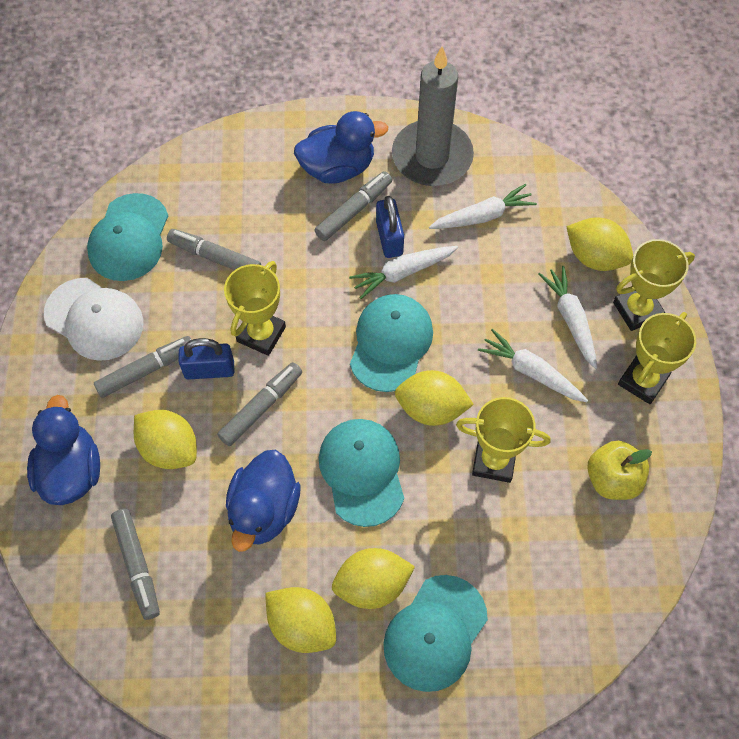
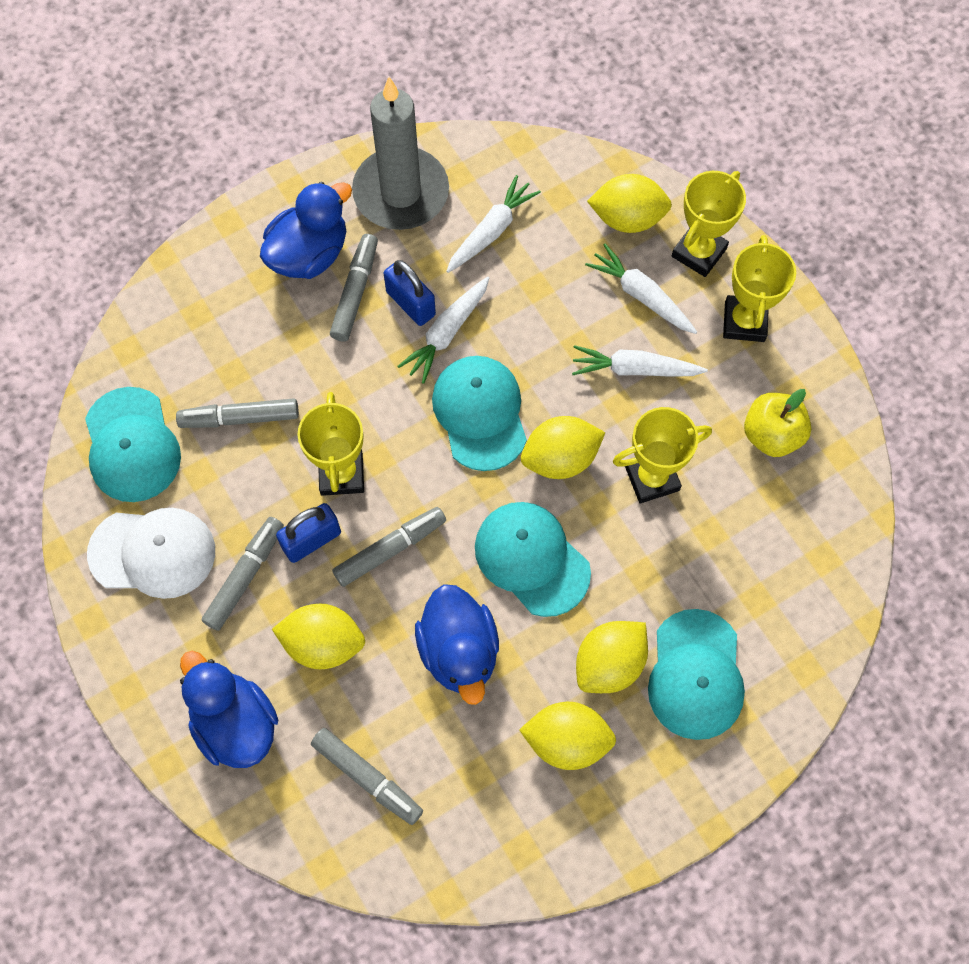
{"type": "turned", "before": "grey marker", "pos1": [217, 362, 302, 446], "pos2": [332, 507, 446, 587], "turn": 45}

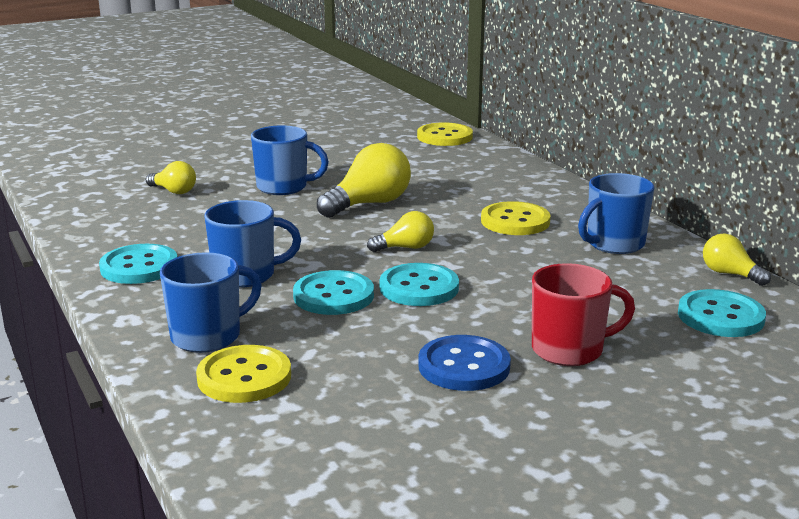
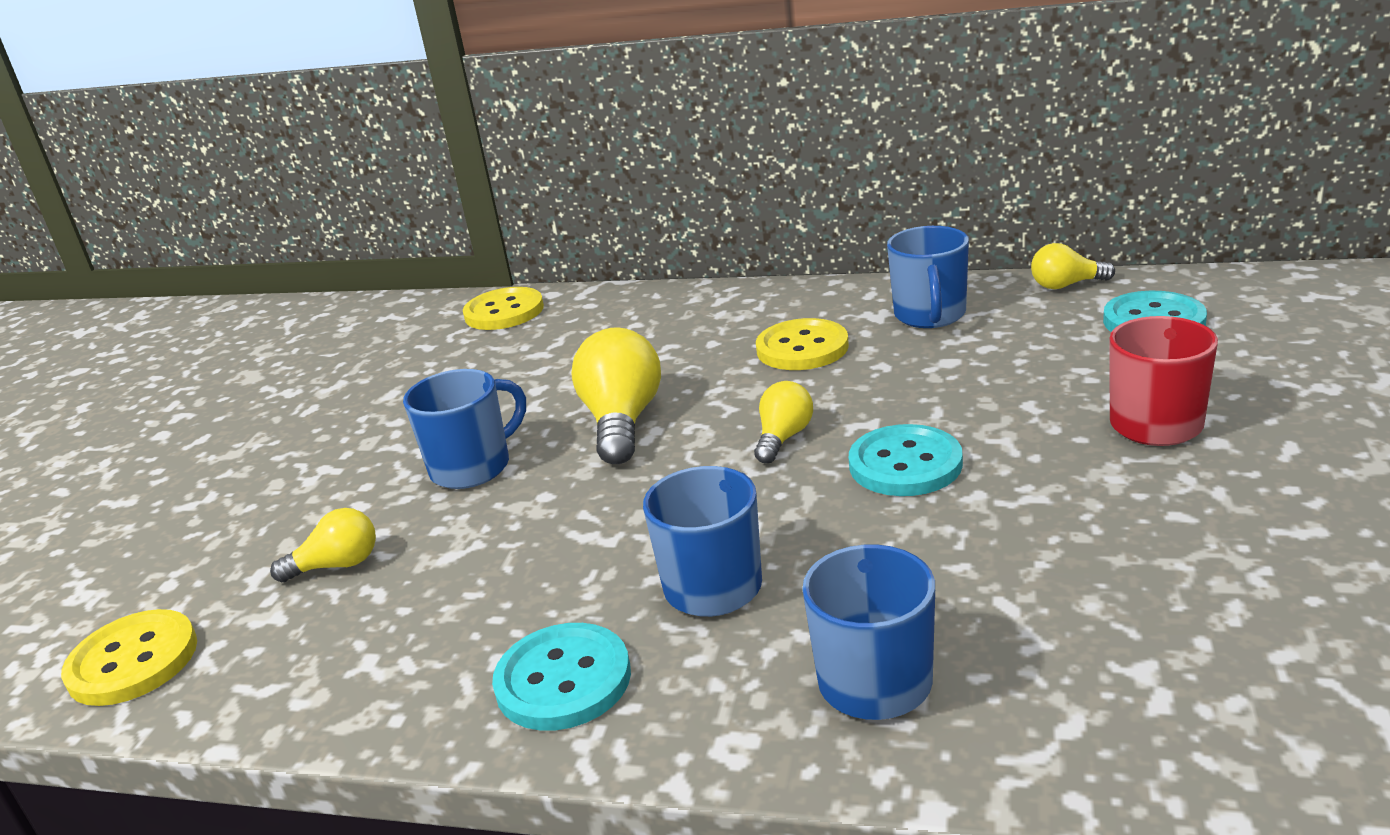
{"type": "removed", "before": "turquoise button", "pos1": [293, 270, 374, 315]}
{"type": "removed", "before": "blue button", "pos1": [418, 335, 511, 391]}
{"type": "moved", "before": "yellow button", "pos1": [196, 345, 291, 403], "pos2": [61, 609, 197, 706]}

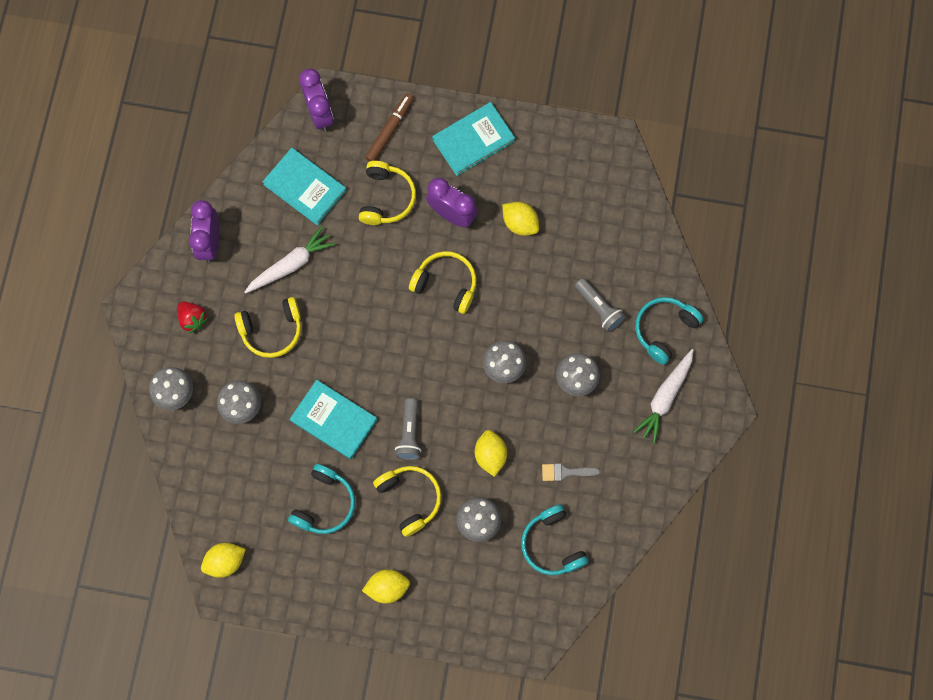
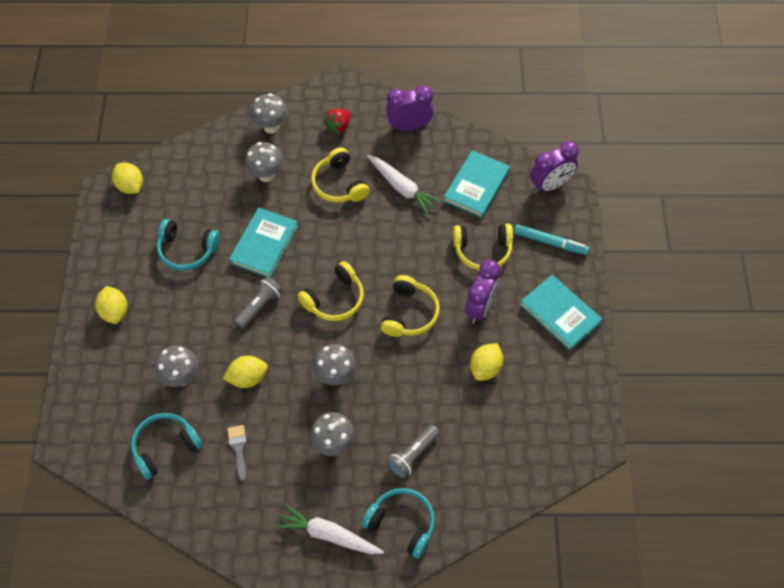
{"type": "recoloured", "before": "brown marker", "after": "turquoise marker", "pos1": [365, 93, 414, 161], "pos2": [514, 224, 589, 255]}
{"type": "turned", "before": "grey flashlight", "pos1": [395, 398, 422, 460], "pos2": [234, 276, 283, 329], "turn": 135}
{"type": "moved", "before": "yellow headphones", "pos1": [373, 466, 442, 537], "pos2": [298, 261, 364, 321]}

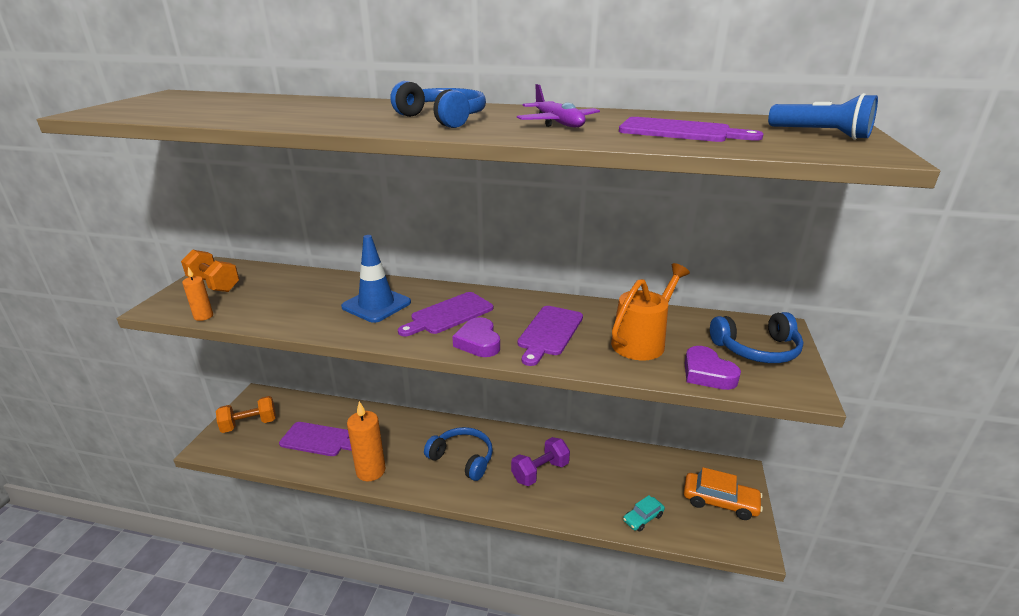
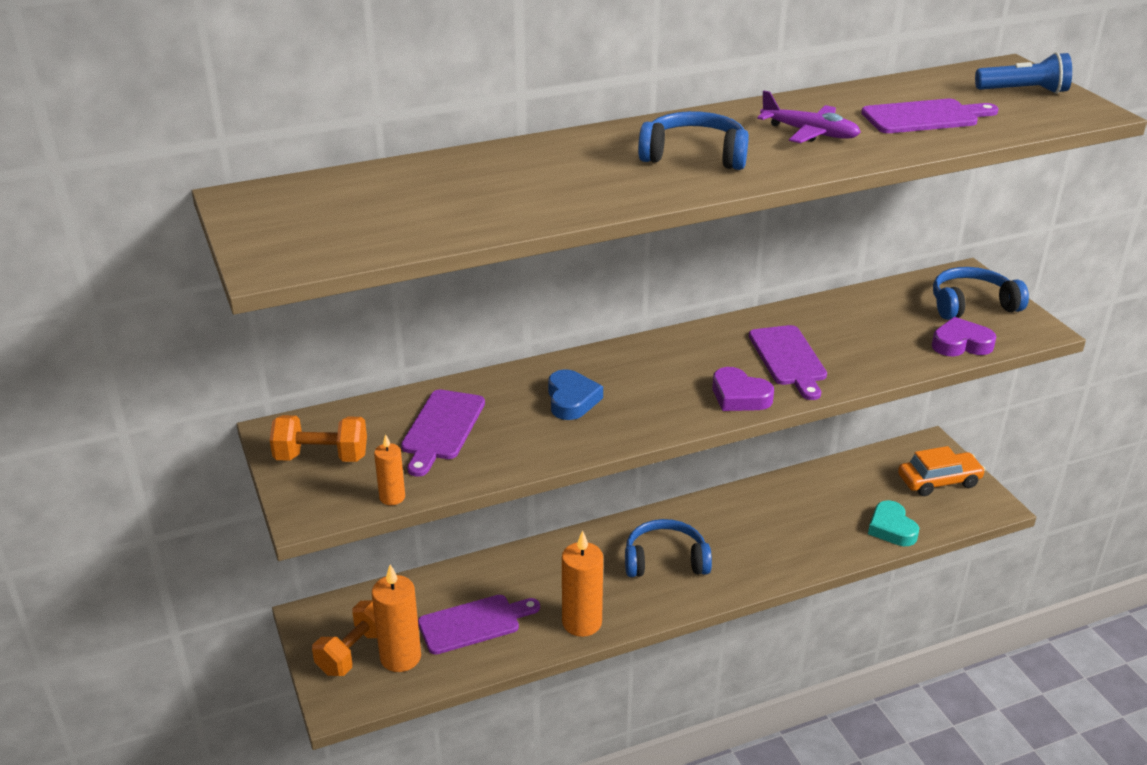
{"type": "replaced", "before": "blue traffic cone", "after": "blue heart", "pos1": [341, 235, 411, 323], "pos2": [548, 369, 603, 420]}
{"type": "removed", "before": "orange watering can", "pos1": [611, 263, 690, 360]}
{"type": "moved", "before": "purple cutting board", "pos1": [398, 292, 493, 337], "pos2": [401, 390, 485, 477]}
{"type": "turned", "before": "blue headphones", "pos1": [710, 312, 803, 363], "pos2": [933, 267, 1029, 320], "turn": -150}
{"type": "turned", "before": "purple heart", "pos1": [684, 346, 741, 390], "pos2": [932, 317, 996, 356], "turn": 150}
{"type": "removed", "before": "purple dumbbell", "pos1": [511, 437, 570, 486]}
{"type": "replaced", "before": "turquoise car", "after": "turquoise heart", "pos1": [623, 495, 665, 532], "pos2": [868, 500, 919, 546]}
{"type": "added", "after": "orange candle", "pos2": [372, 564, 421, 672]}

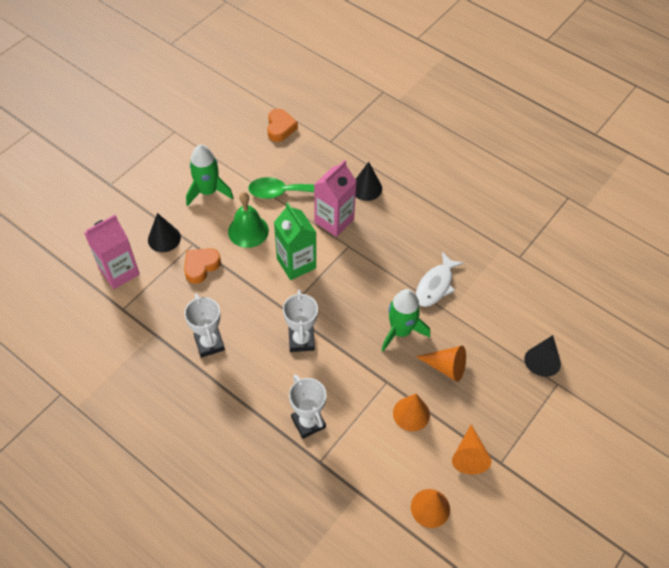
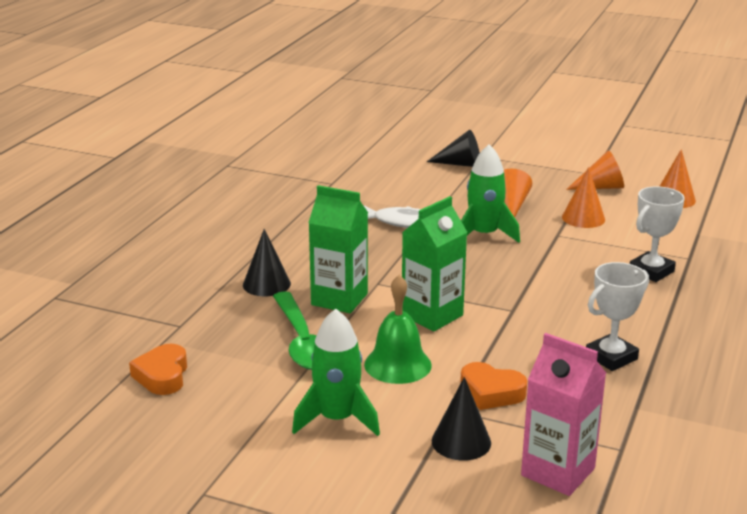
{"type": "turned", "before": "orange heart", "pos1": [267, 109, 298, 142], "pos2": [129, 344, 187, 395], "turn": -75}
{"type": "recoloured", "before": "pink carton", "after": "green carton", "pos1": [314, 160, 357, 237], "pos2": [309, 185, 368, 313]}
{"type": "removed", "before": "white trophy", "pos1": [283, 289, 318, 352]}

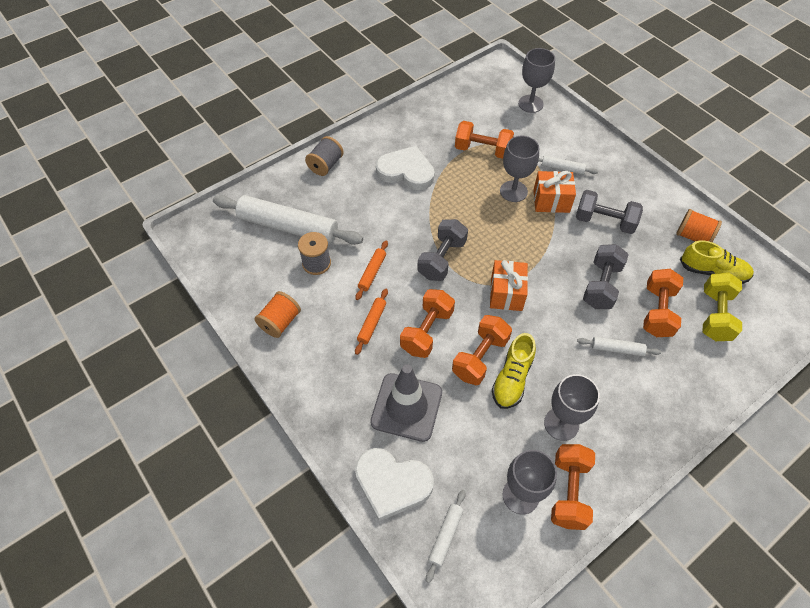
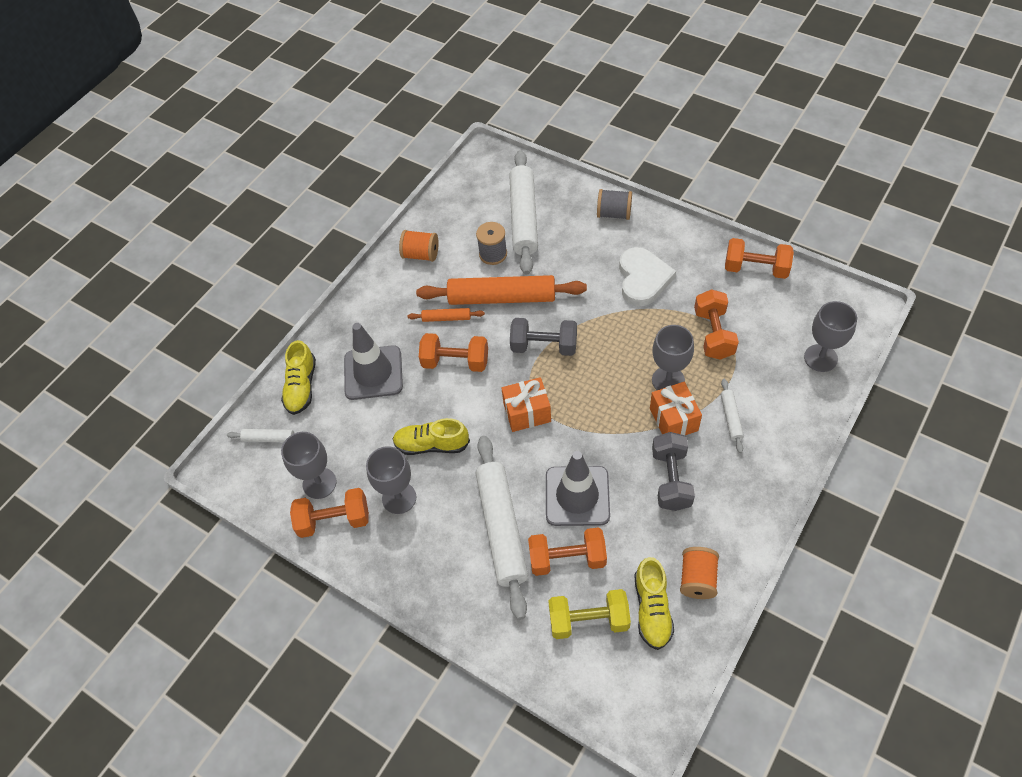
{"type": "resized", "before": "orange rolling pin", "pos1": [355, 241, 388, 300], "pos2": [416, 275, 587, 305], "scale": 2.21}
{"type": "replaced", "before": "grey dumbbell", "after": "grey traffic cone", "pos1": [583, 244, 629, 309], "pos2": [546, 451, 610, 526]}
{"type": "moved", "before": "orange dumbbell", "pos1": [452, 315, 512, 385], "pos2": [725, 238, 794, 279]}
{"type": "resized", "before": "white rolling pin", "pos1": [577, 337, 661, 356], "pos2": [476, 436, 528, 620], "scale": 2.21}
{"type": "replaced", "before": "white heart", "after": "yellow shoe", "pos1": [355, 448, 434, 521], "pos2": [281, 340, 316, 415]}

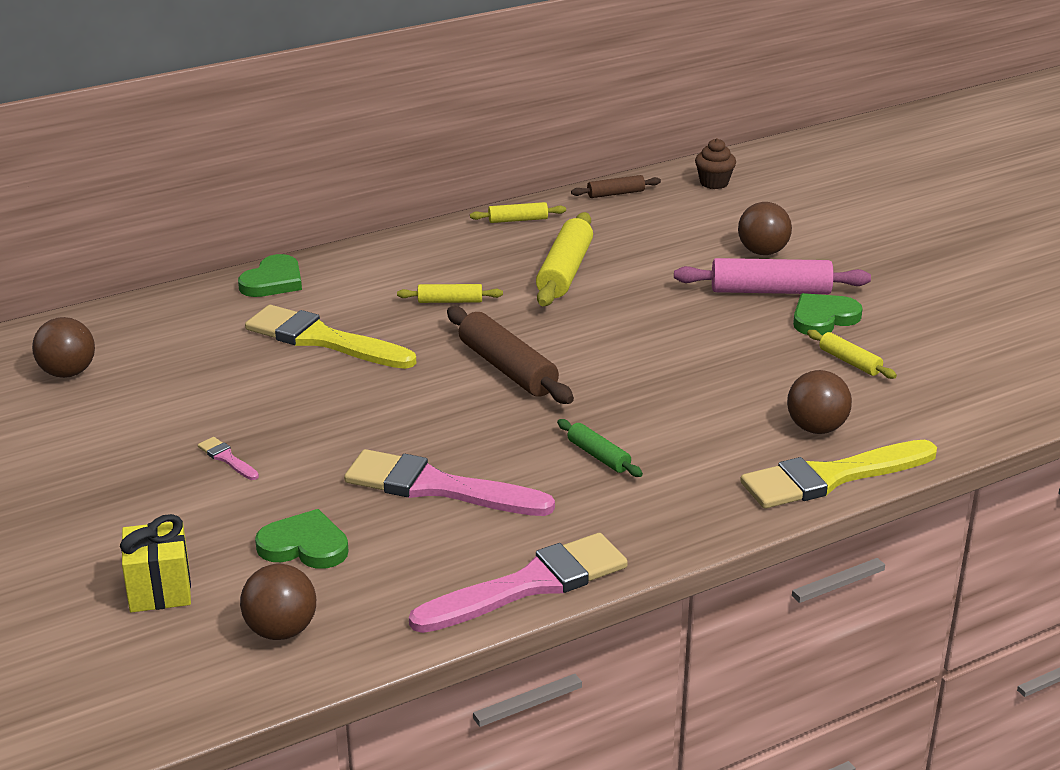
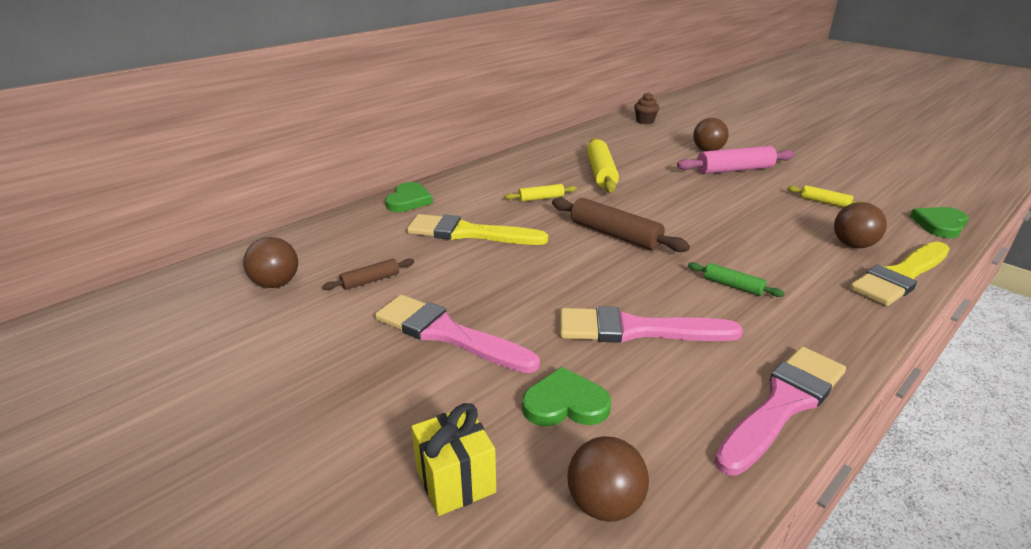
{"type": "moved", "before": "brown rolling pin", "pos1": [571, 175, 661, 198], "pos2": [322, 259, 414, 290]}
{"type": "removed", "before": "yellow rolling pin", "pos1": [470, 202, 566, 223]}
{"type": "moved", "before": "green heart", "pos1": [793, 293, 863, 335], "pos2": [910, 207, 969, 238]}
{"type": "resized", "before": "pink brush", "pos1": [198, 437, 259, 480], "pos2": [375, 295, 540, 373], "scale": 2.42}

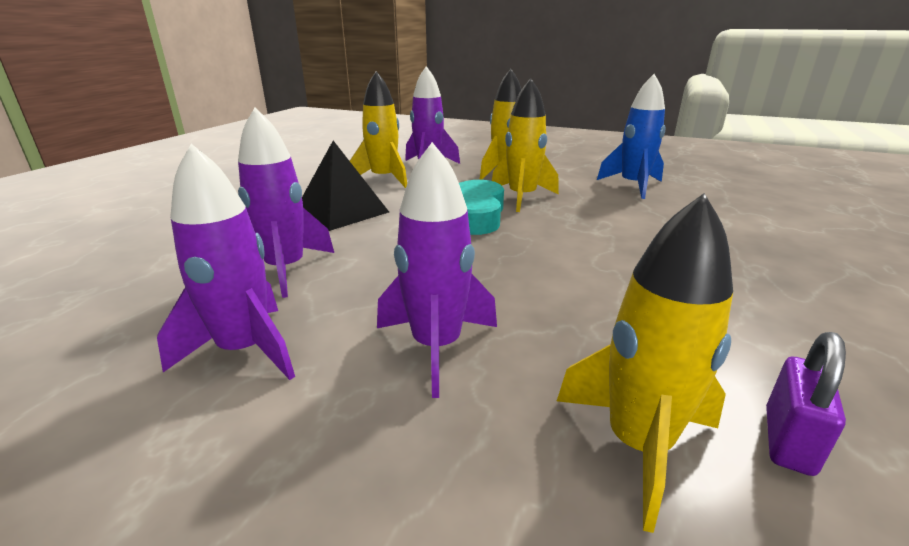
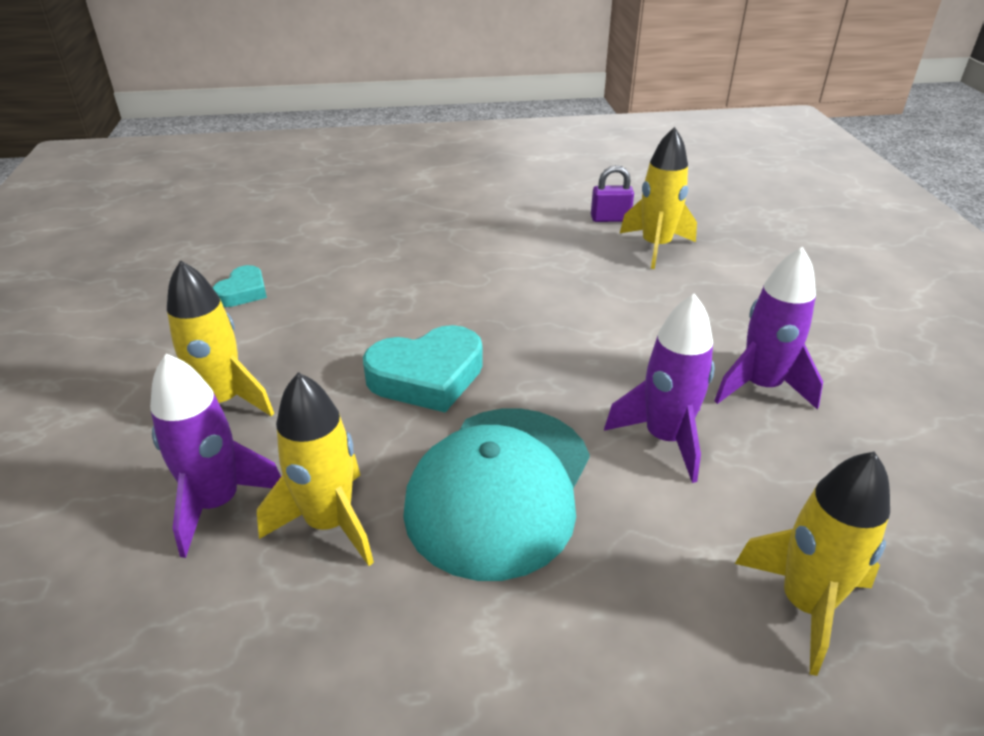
{"type": "replaced", "before": "blue rocket", "after": "turquoise heart", "pos1": [597, 74, 665, 199], "pos2": [213, 265, 267, 307]}
{"type": "moved", "before": "yellow rocket", "pos1": [492, 78, 559, 212], "pos2": [735, 451, 890, 676]}
{"type": "replaced", "before": "black pyramid", "after": "turquoise cap", "pos1": [302, 141, 389, 231], "pos2": [403, 408, 590, 581]}
{"type": "removed", "before": "purple rocket", "pos1": [377, 142, 497, 398]}

